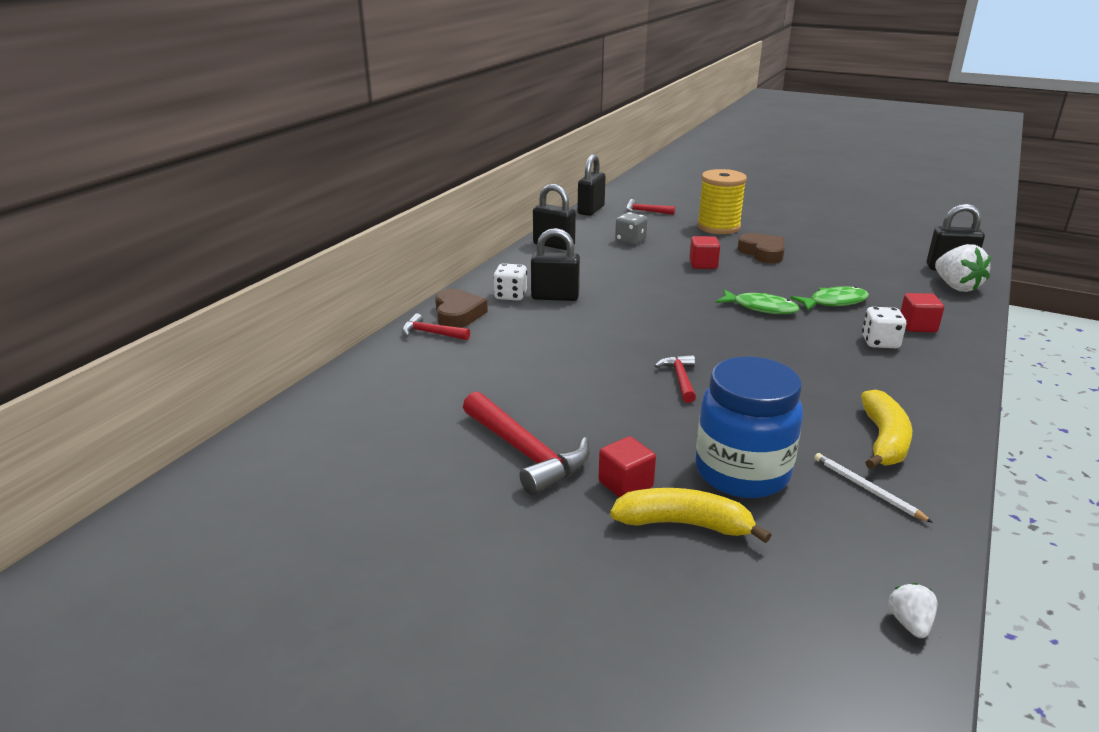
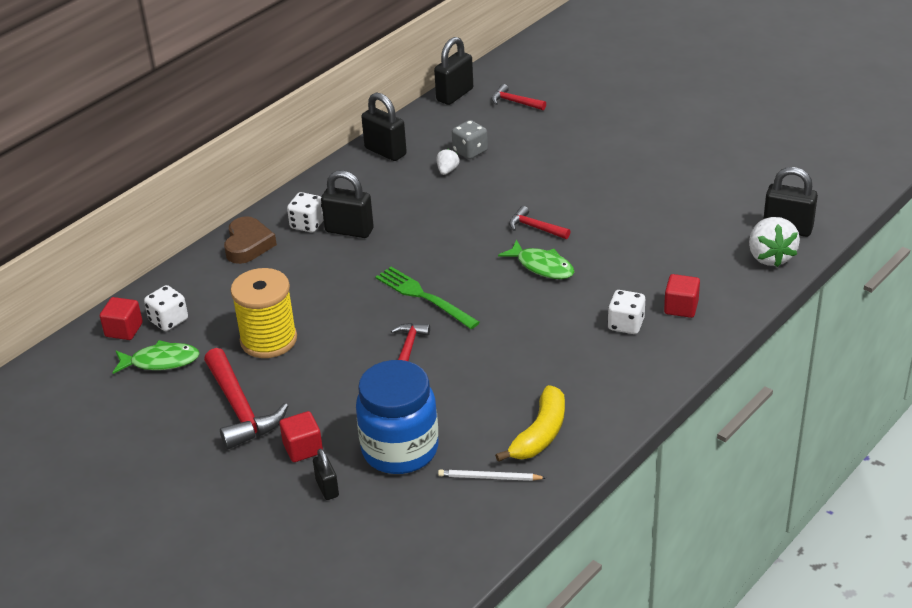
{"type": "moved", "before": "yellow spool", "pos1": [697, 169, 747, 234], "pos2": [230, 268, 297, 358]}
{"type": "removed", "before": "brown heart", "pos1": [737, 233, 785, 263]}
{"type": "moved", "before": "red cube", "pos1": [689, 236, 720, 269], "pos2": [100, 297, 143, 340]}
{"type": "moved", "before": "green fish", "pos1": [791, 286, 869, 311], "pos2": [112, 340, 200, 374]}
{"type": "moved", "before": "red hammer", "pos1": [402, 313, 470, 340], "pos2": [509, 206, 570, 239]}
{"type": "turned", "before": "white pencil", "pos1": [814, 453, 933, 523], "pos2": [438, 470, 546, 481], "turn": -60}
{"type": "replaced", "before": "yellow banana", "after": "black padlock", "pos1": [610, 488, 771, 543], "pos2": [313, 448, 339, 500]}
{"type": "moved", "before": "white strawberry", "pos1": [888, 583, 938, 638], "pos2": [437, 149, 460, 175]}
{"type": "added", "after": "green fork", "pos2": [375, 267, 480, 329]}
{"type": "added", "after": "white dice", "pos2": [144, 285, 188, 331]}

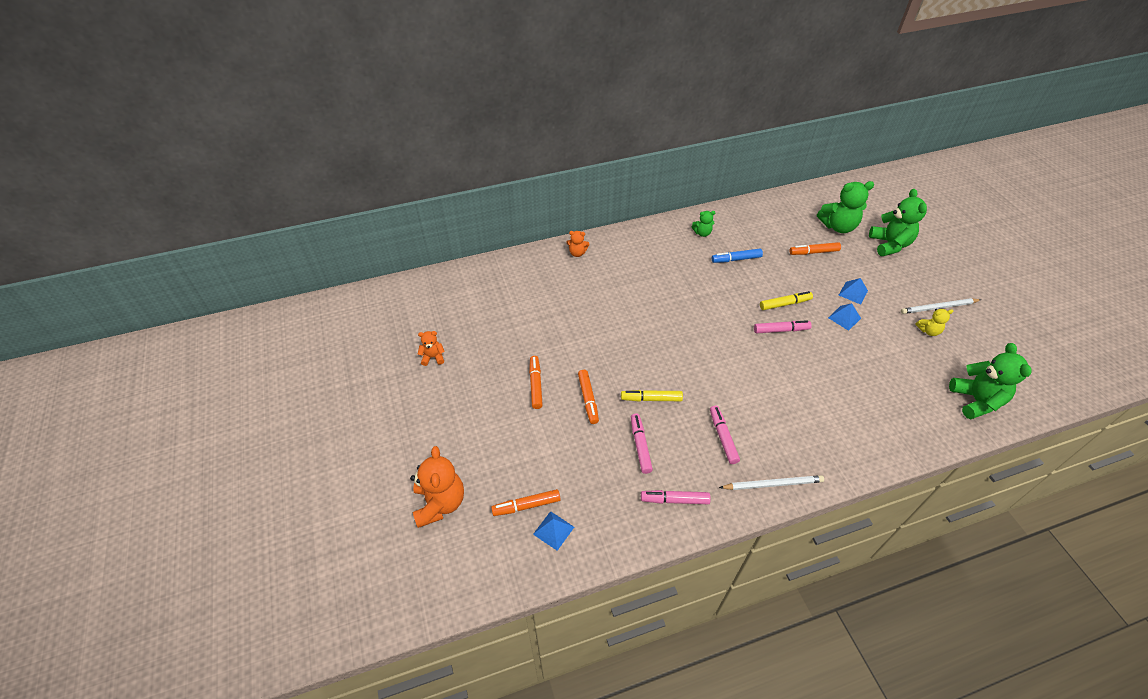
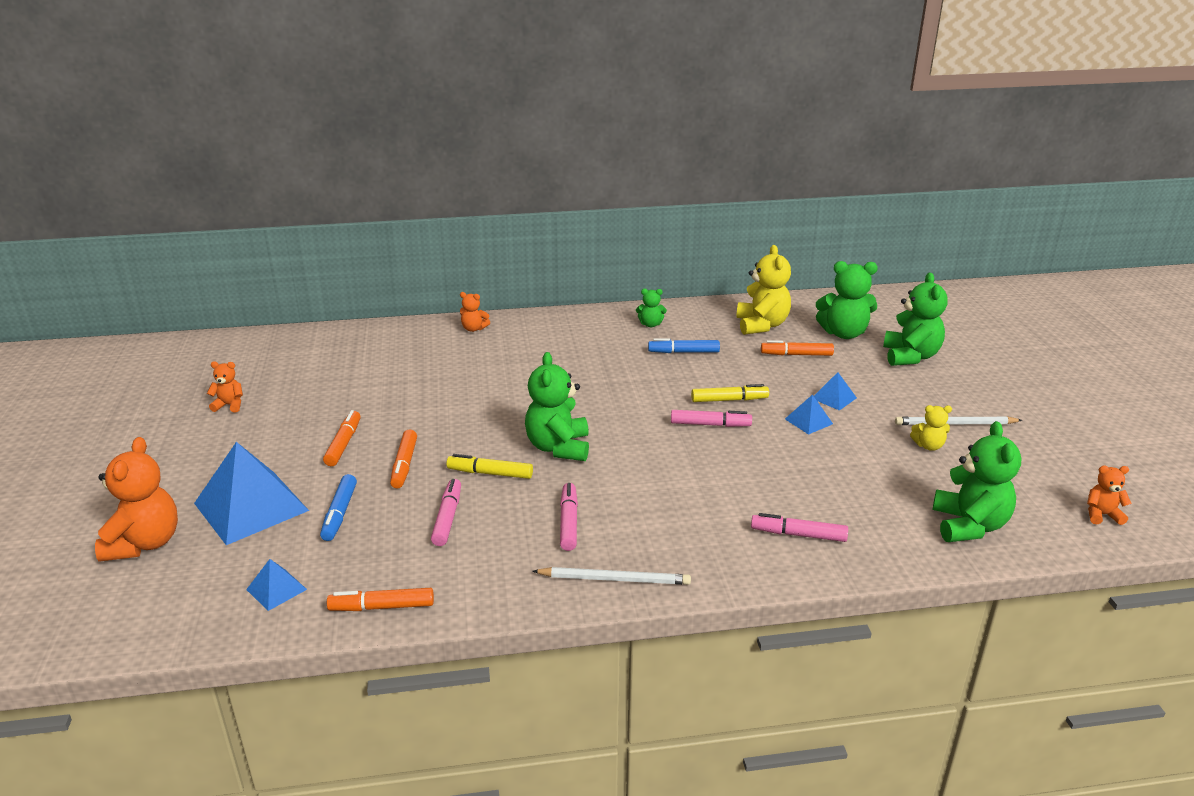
{"type": "moved", "before": "orange marker", "pos1": [491, 489, 560, 516], "pos2": [327, 588, 434, 611]}
{"type": "moved", "before": "pink marker", "pos1": [641, 490, 711, 504], "pos2": [751, 513, 848, 542]}
{"type": "added", "after": "yellow teddy bear", "pos2": [736, 245, 791, 335]}
{"type": "added", "after": "green teddy bear", "pos2": [525, 352, 589, 461]}
{"type": "added", "after": "blue pyramid", "pos2": [194, 442, 309, 545]}
{"type": "added", "after": "orange teddy bear", "pos2": [1087, 466, 1132, 525]}
{"type": "added", "after": "blue marker", "pos2": [320, 474, 357, 541]}

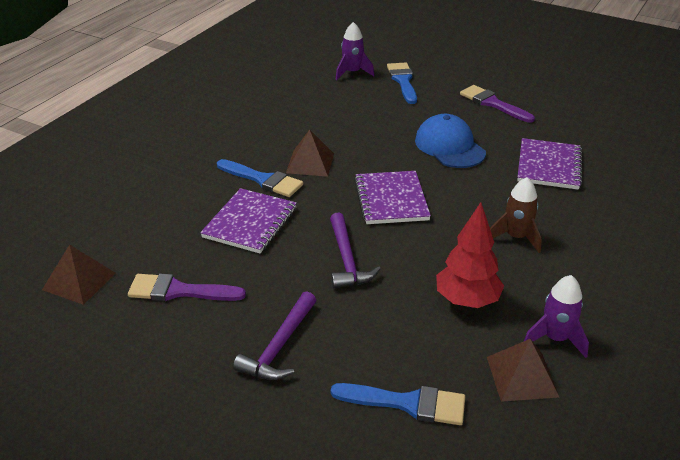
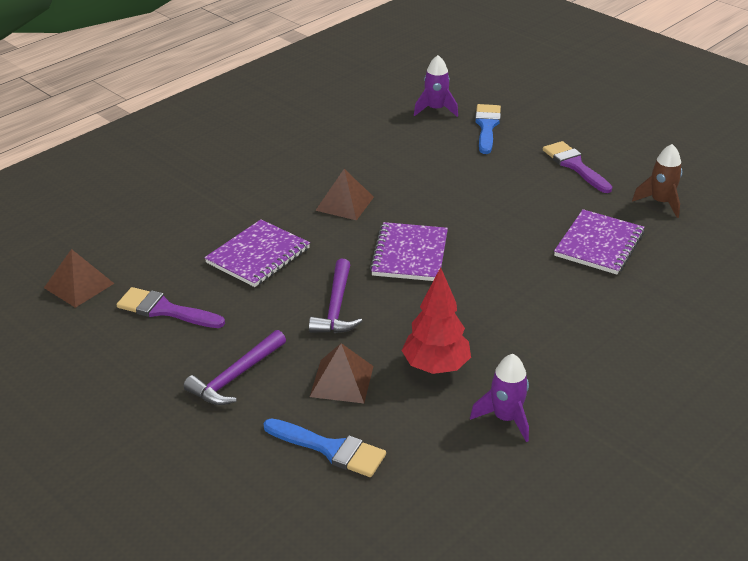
{"type": "removed", "before": "blue cap", "pos1": [415, 114, 486, 168]}
{"type": "removed", "before": "blue brush", "pos1": [217, 159, 303, 197]}
{"type": "moved", "before": "brown rocket", "pos1": [490, 177, 542, 253], "pos2": [632, 144, 682, 218]}
{"type": "moved", "before": "brown pyramid", "pos1": [487, 339, 559, 402], "pos2": [310, 343, 373, 403]}

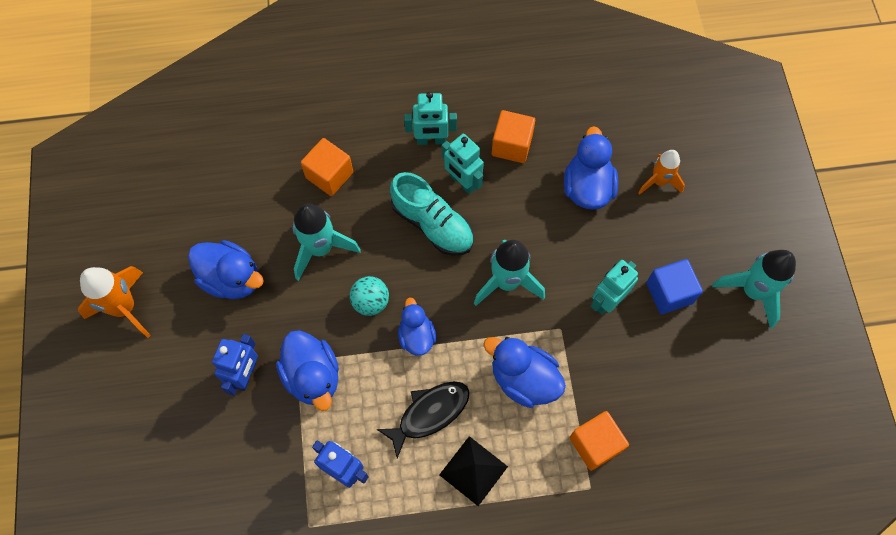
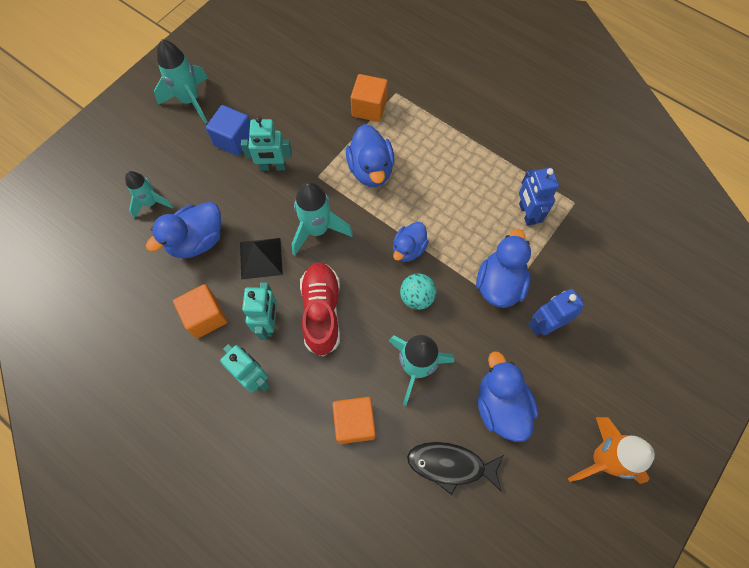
{"type": "recoloured", "before": "orange rocket", "after": "turquoise rocket", "pos1": [638, 150, 685, 195], "pos2": [125, 171, 173, 218]}
{"type": "recoloured", "before": "turquoise shoe", "after": "red shoe", "pos1": [390, 172, 473, 256], "pos2": [300, 262, 340, 356]}
{"type": "moved", "before": "black fish", "pos1": [376, 381, 470, 459], "pos2": [407, 442, 504, 495]}
{"type": "moved", "before": "black pyramid", "pos1": [439, 436, 508, 506], "pos2": [240, 238, 283, 280]}

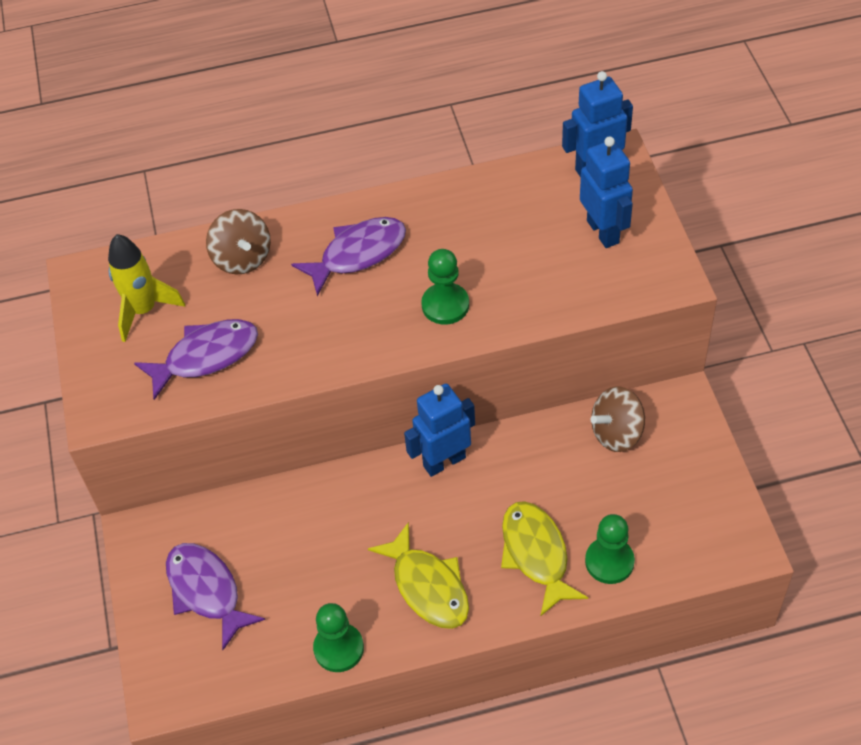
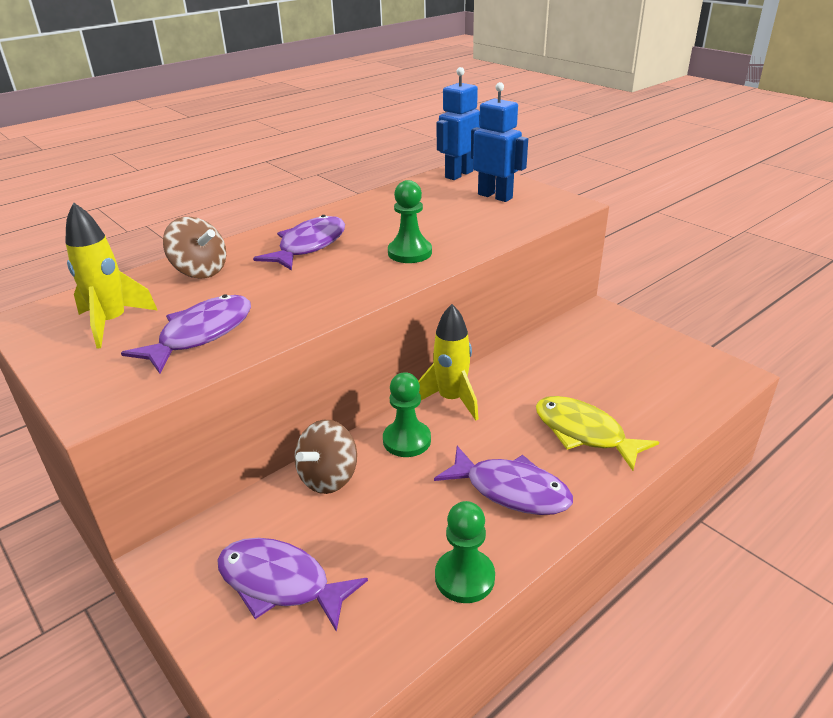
{"type": "replaced", "before": "blue robot", "after": "yellow rocket", "pos1": [404, 384, 475, 477], "pos2": [418, 304, 478, 420]}
{"type": "moved", "before": "brown spinning top", "pos1": [590, 387, 645, 452], "pos2": [294, 420, 357, 494]}
{"type": "moved", "before": "green pawn", "pos1": [585, 514, 635, 584], "pos2": [383, 372, 431, 457]}
{"type": "recoloured", "before": "yellow fish", "after": "purple fish", "pos1": [368, 522, 469, 629], "pos2": [434, 446, 573, 515]}

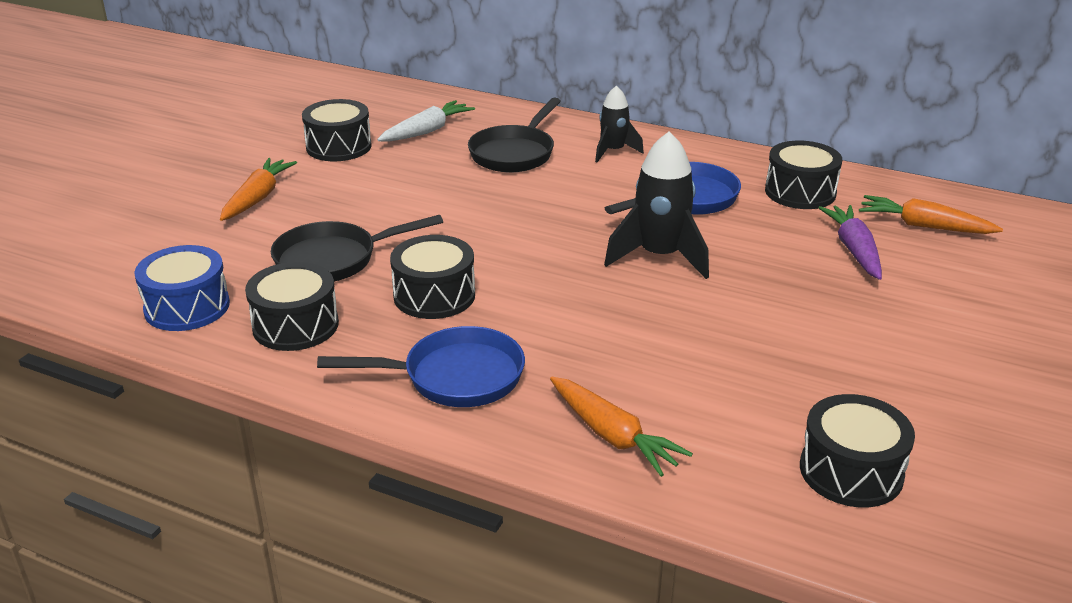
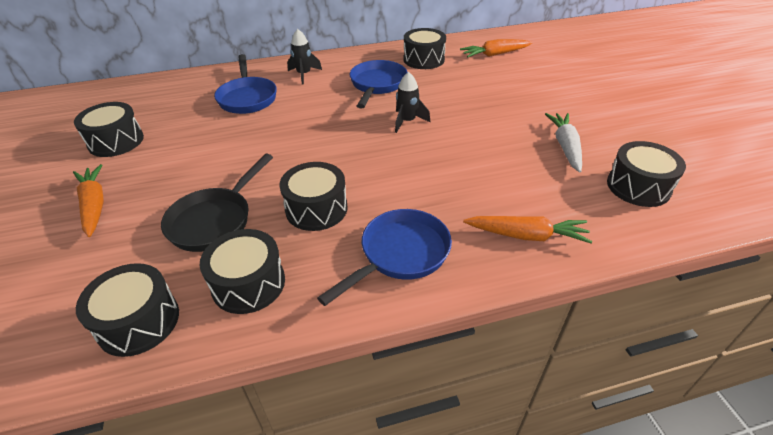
{"type": "recoloured", "before": "black pan", "after": "blue pan", "pos1": [468, 97, 561, 172], "pos2": [214, 54, 277, 114]}
{"type": "moved", "before": "white carrot", "pos1": [377, 100, 475, 142], "pos2": [545, 113, 582, 173]}
{"type": "resized", "before": "black rocket", "pos1": [604, 132, 709, 279], "pos2": [395, 72, 431, 133], "scale": 0.61}
{"type": "removed", "before": "purple carrot", "pos1": [818, 205, 882, 280]}
{"type": "recoloured", "before": "blue drum", "after": "black drum", "pos1": [134, 245, 230, 331], "pos2": [76, 263, 179, 357]}

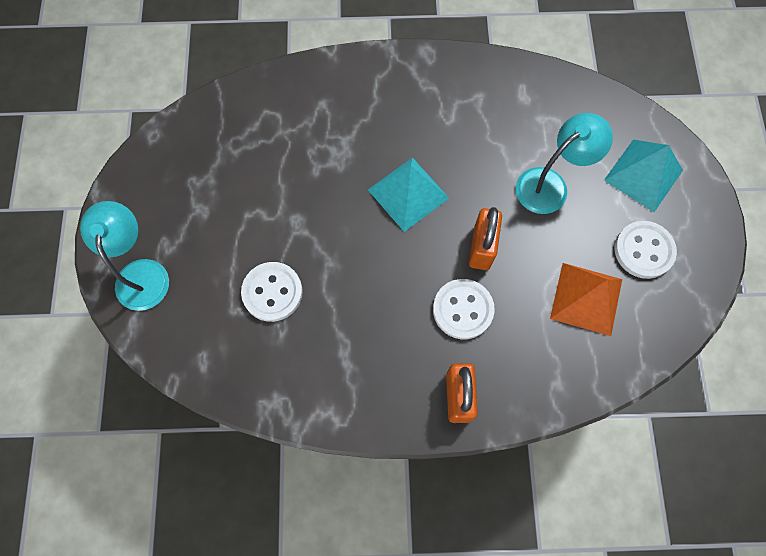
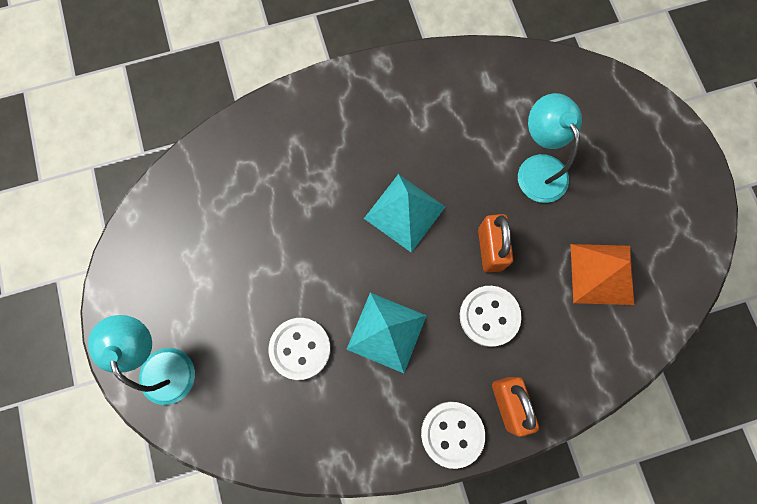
{"type": "turned", "before": "turquoise lamp", "pos1": [516, 113, 613, 214], "pos2": [518, 93, 582, 203], "turn": -60}
{"type": "moved", "before": "turquoise pyramid", "pos1": [604, 139, 683, 212], "pos2": [346, 293, 427, 373]}
{"type": "moved", "before": "white button", "pos1": [615, 221, 677, 279], "pos2": [421, 402, 485, 469]}

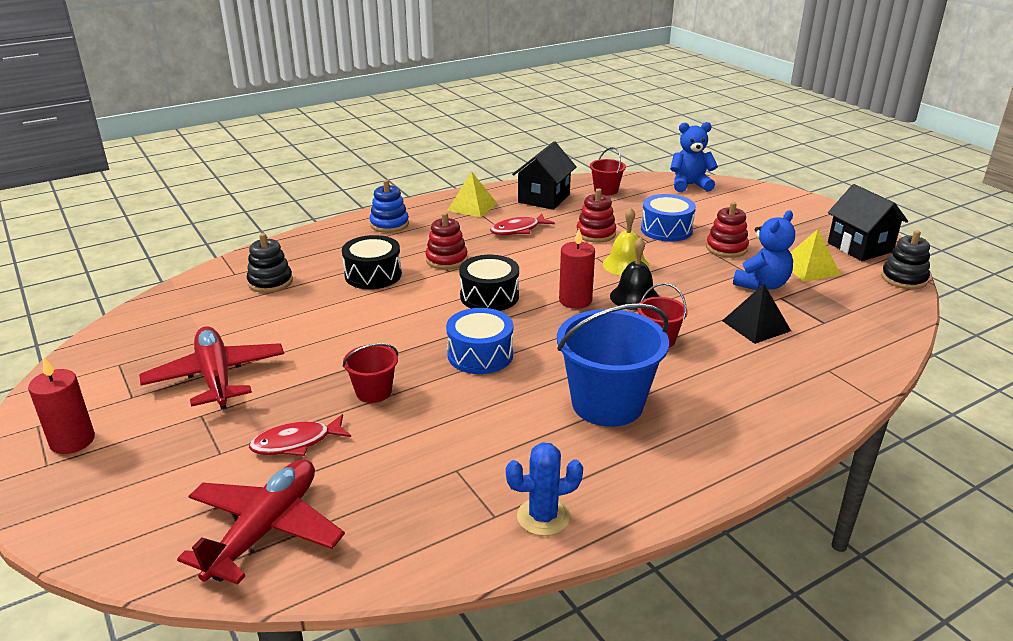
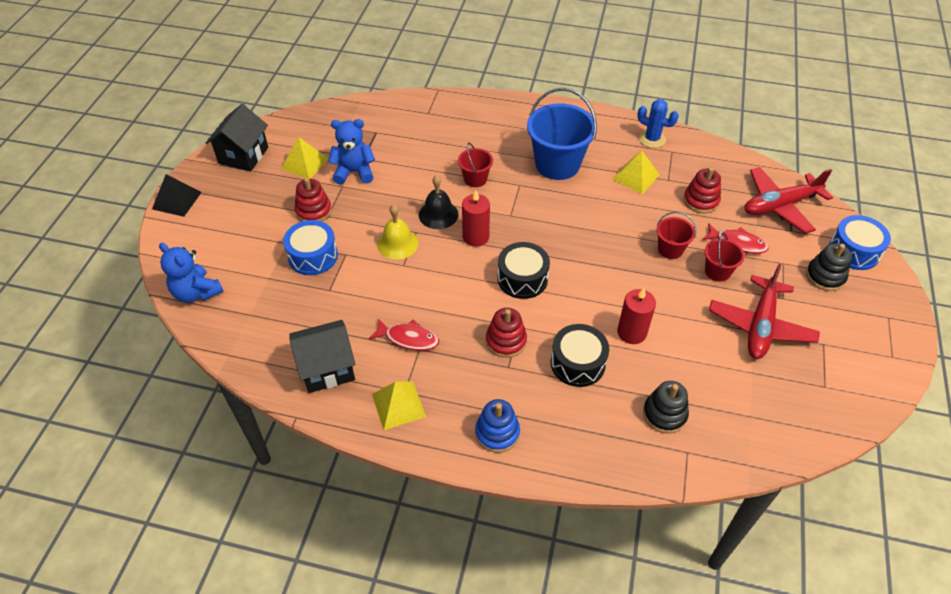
{"type": "moved", "before": "red bucket", "pos1": [590, 147, 626, 195], "pos2": [705, 233, 745, 282]}
{"type": "moved", "before": "red stacking toy", "pos1": [576, 188, 616, 243], "pos2": [683, 167, 721, 213]}
{"type": "moved", "before": "black stacking toy", "pos1": [881, 230, 930, 289], "pos2": [806, 243, 852, 291]}
{"type": "moved", "before": "black pyramid", "pos1": [722, 284, 791, 344], "pos2": [152, 174, 202, 217]}
{"type": "moved", "before": "blue drum", "pos1": [446, 308, 513, 374], "pos2": [829, 215, 891, 270]}
{"type": "moved", "before": "red candle", "pos1": [28, 356, 95, 454], "pos2": [617, 288, 656, 344]}
{"type": "added", "after": "yellow pyramid", "pos2": [612, 150, 660, 194]}

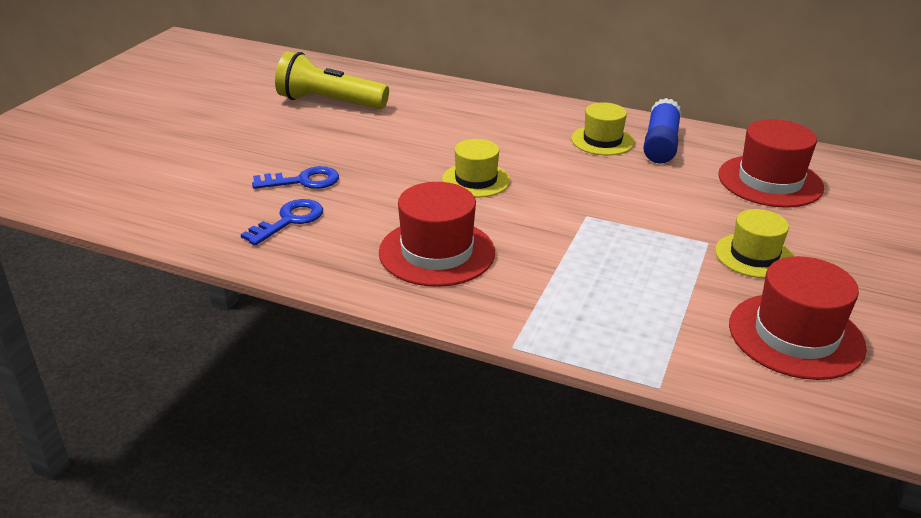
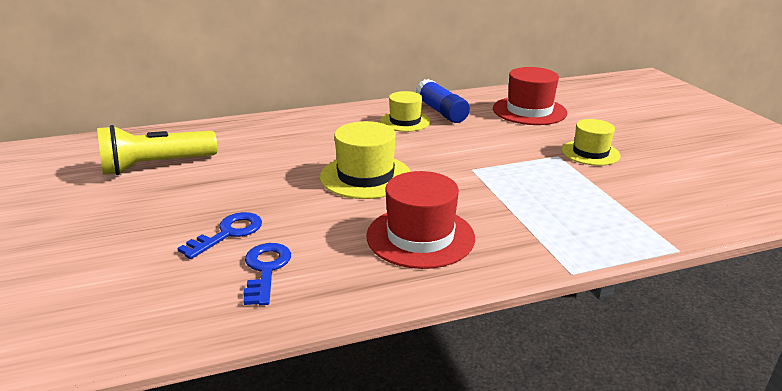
{"type": "resized", "before": "yellow hat", "pos1": [442, 139, 510, 198], "pos2": [320, 121, 411, 199], "scale": 1.5}
{"type": "removed", "before": "red hat", "pos1": [729, 256, 867, 380]}

